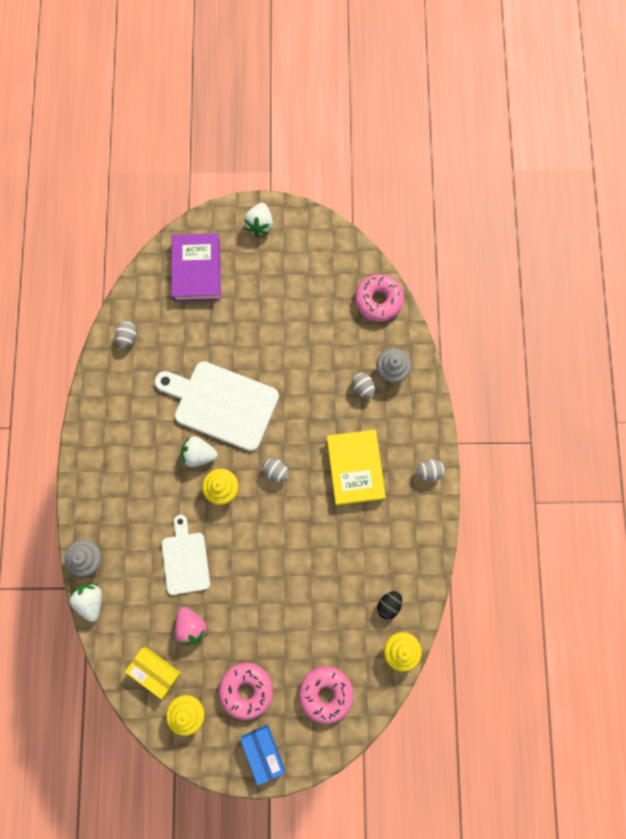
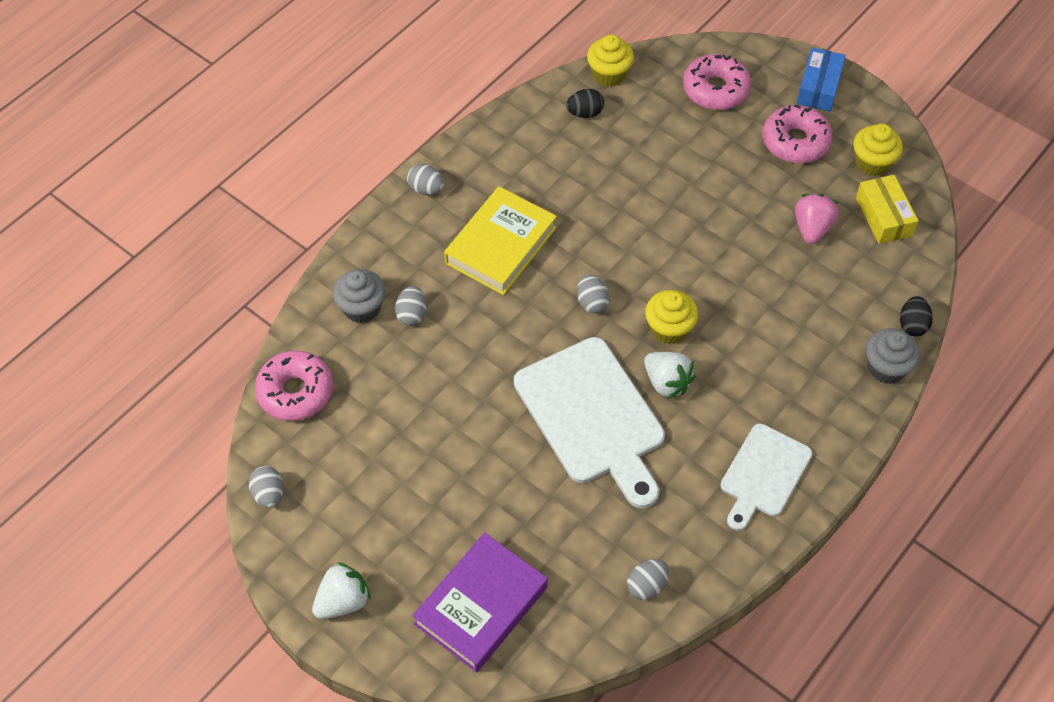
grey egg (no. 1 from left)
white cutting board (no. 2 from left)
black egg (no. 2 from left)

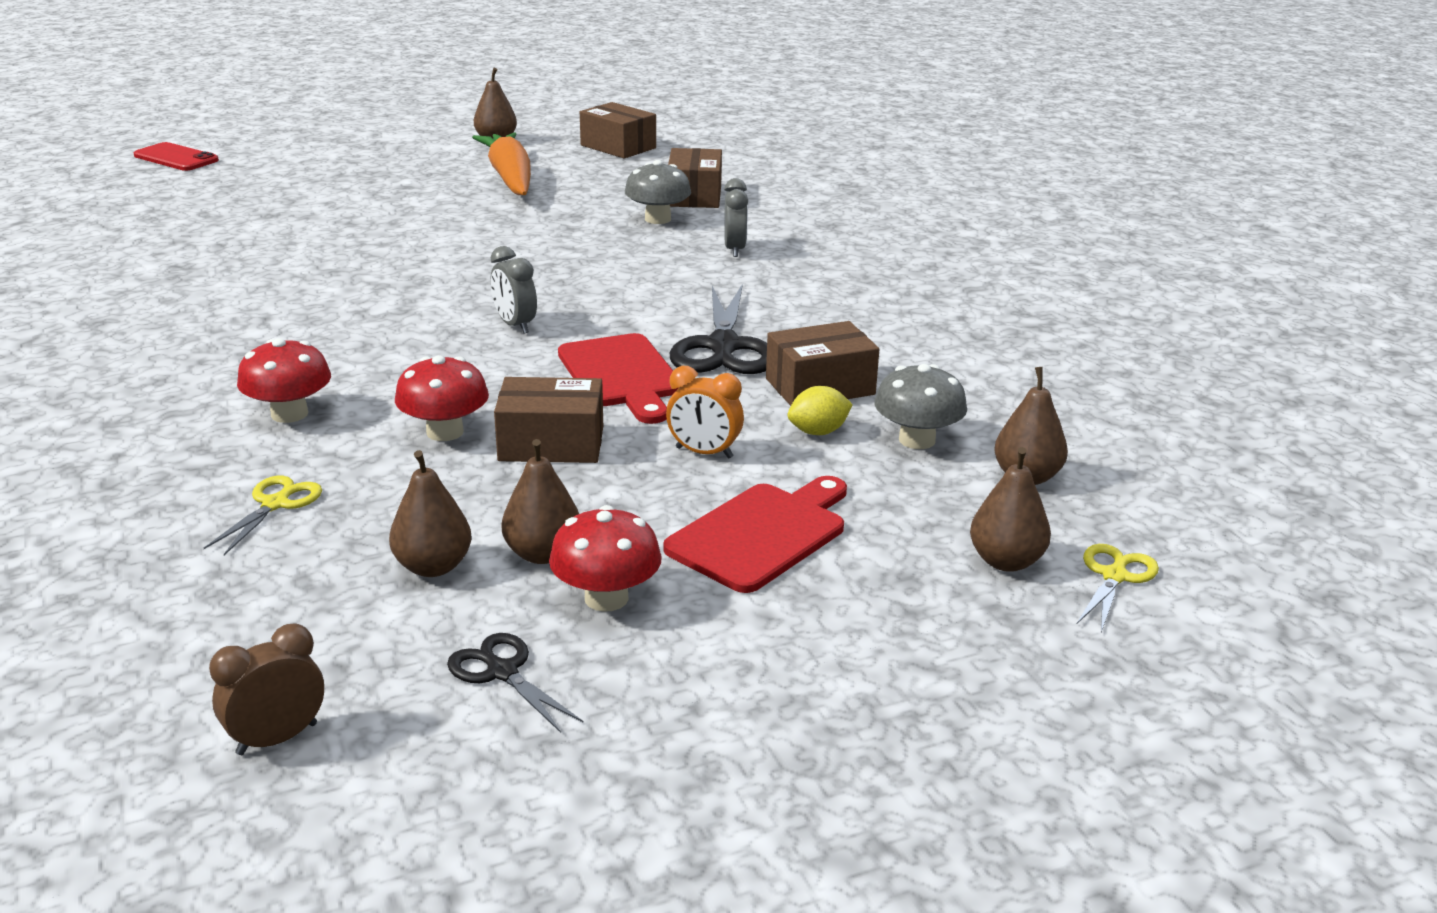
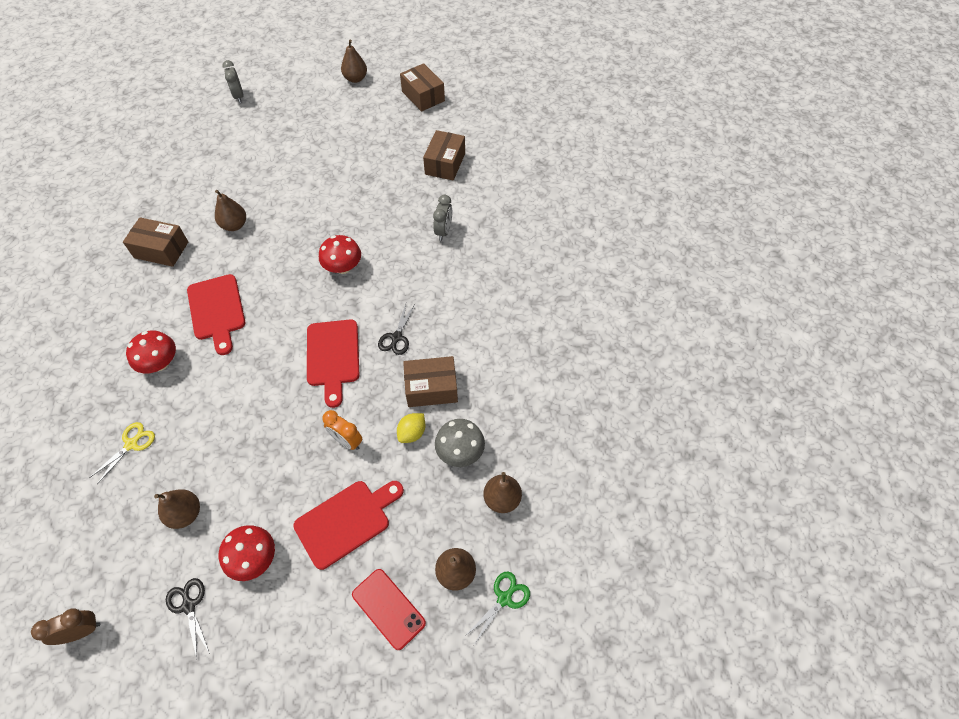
orange carrot
grey mushroom (no. 1 from left in the first image)
red cutting board (no. 1 from left)
red phone
red mushroom (no. 3 from left)
grey clock (no. 1 from left)
brown box (no. 1 from left)
brown pear (no. 2 from left)
green scissors
yellow lemon
black scissors (no. 2 from left)

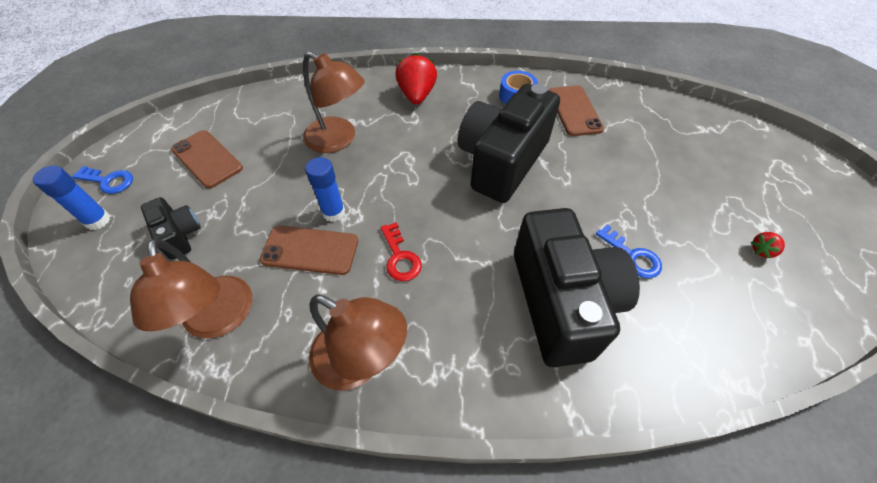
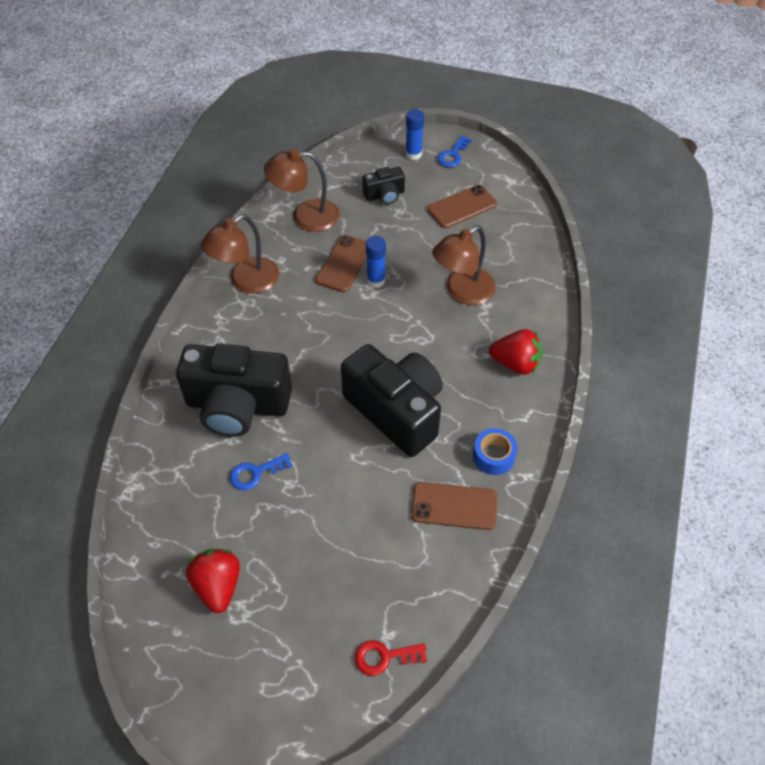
red key
red strawberry (no. 1 from left)

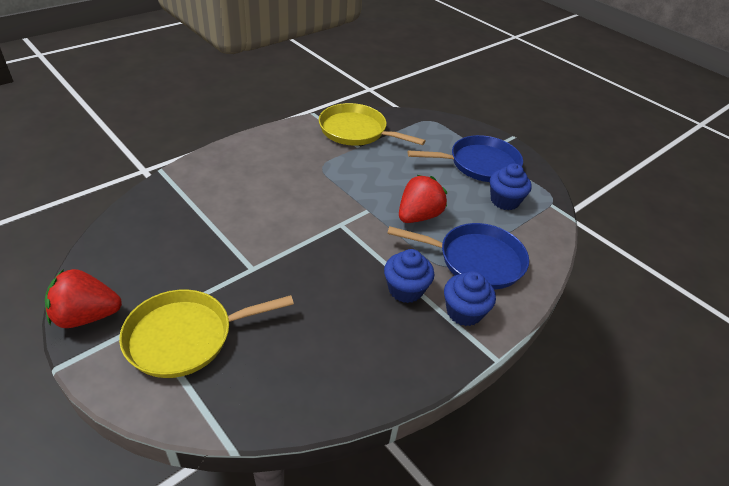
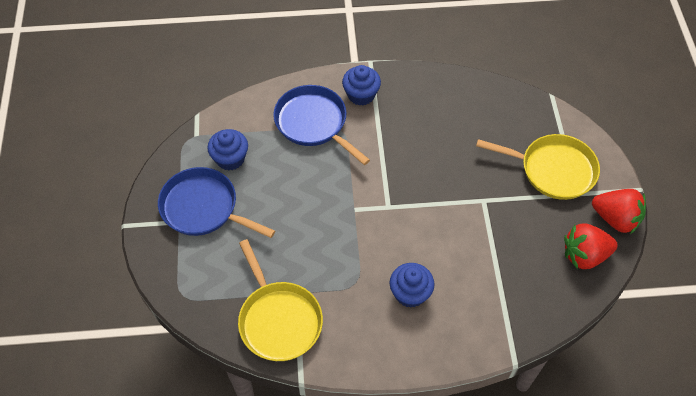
blue cupcake (no. 3 from left)
red strawberry (no. 1 from left)

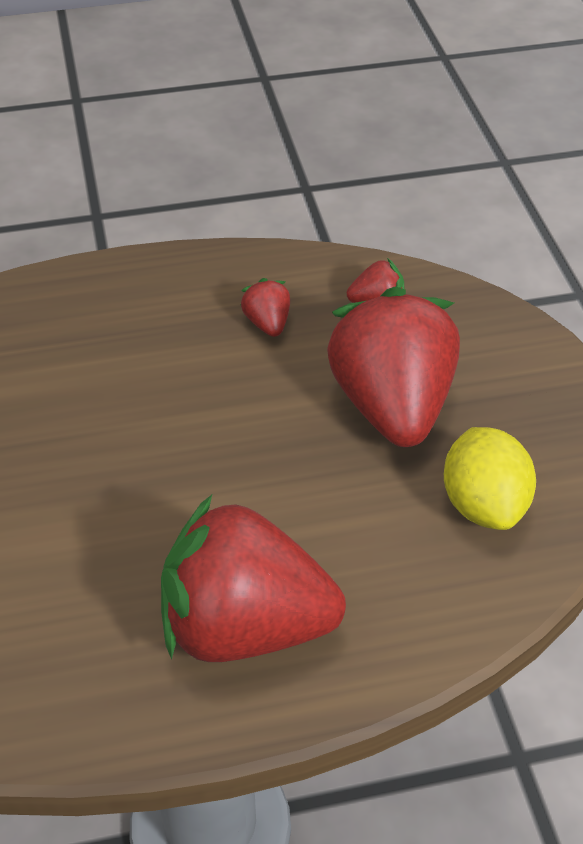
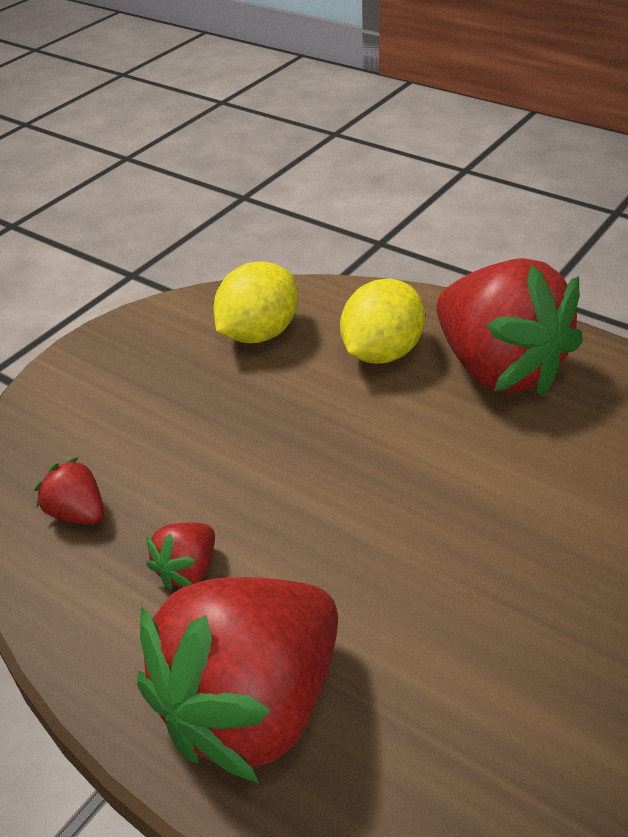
yellow lemon (no. 2 from left)
red strawberry (no. 3 from left)

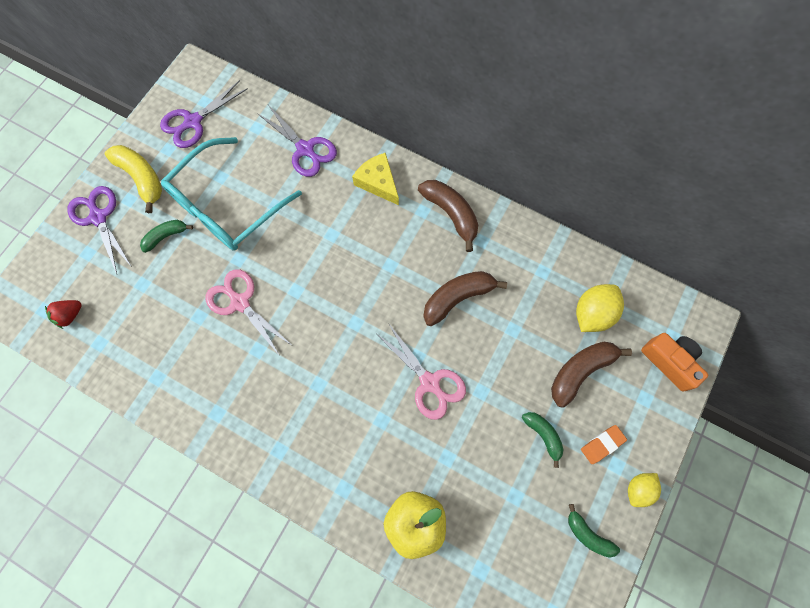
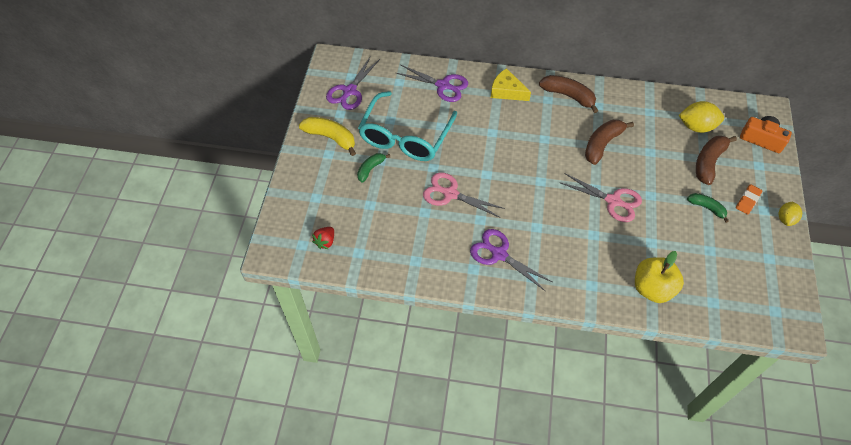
green banana (no. 3 from left in the first image)
purple scissors (no. 3 from left)
yellow lemon (no. 1 from left)

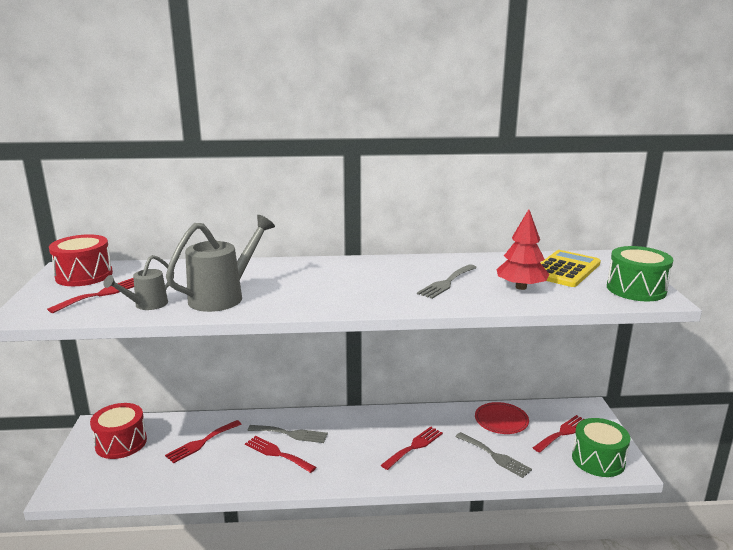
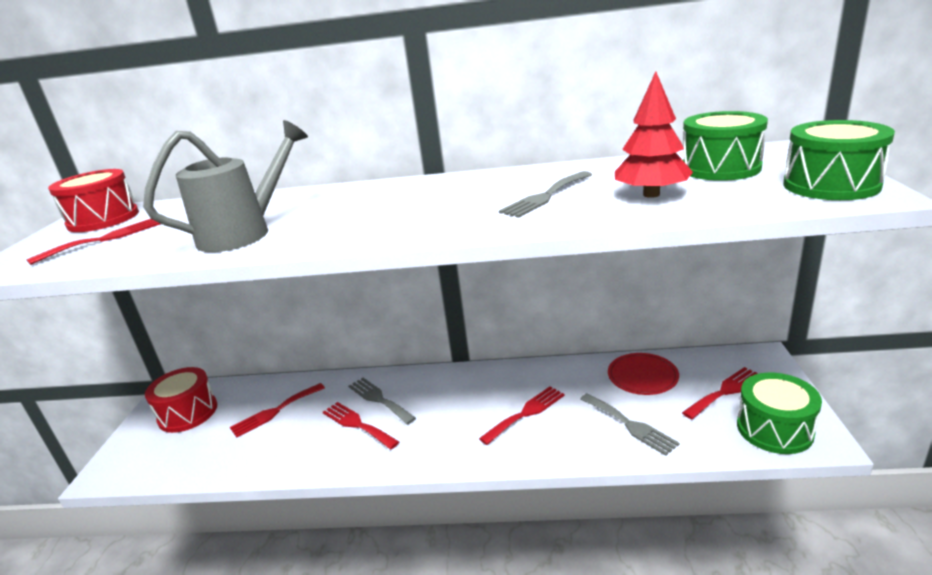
grey watering can (no. 1 from left in the first image)
green drum (no. 1 from left)
grey fork (no. 1 from left)

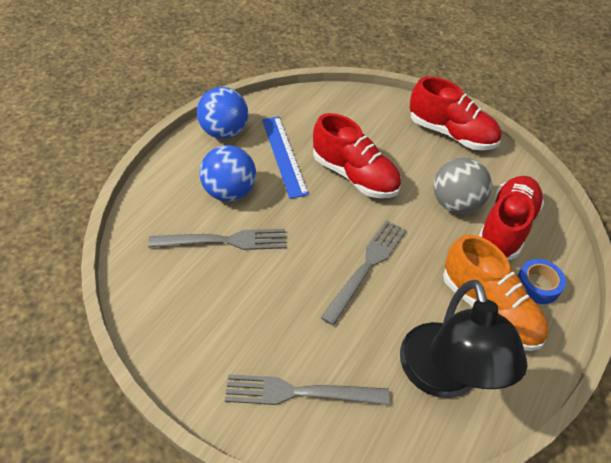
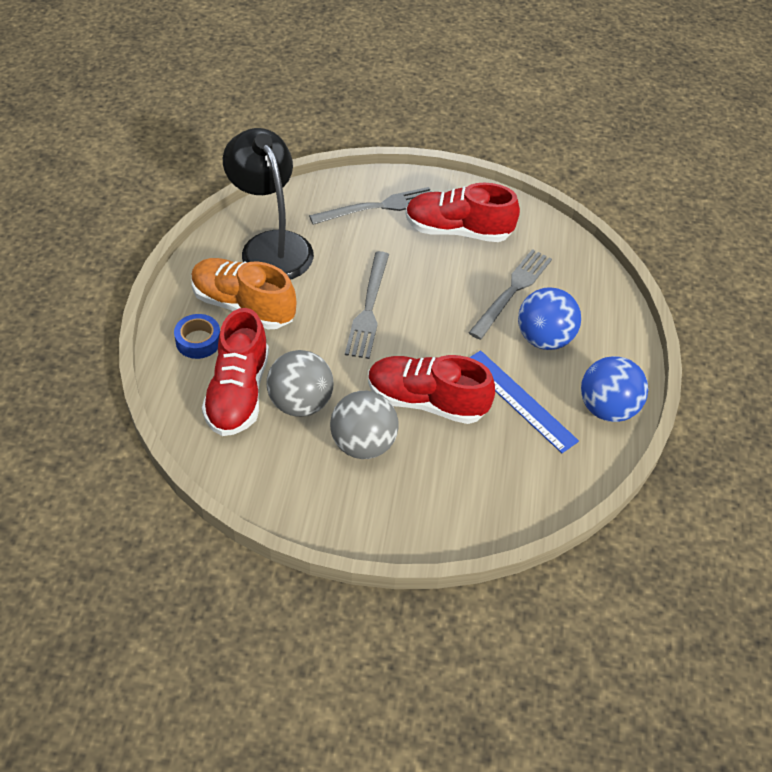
grey ball (no. 2 from left)
red shoe (no. 3 from left)
grey fork (no. 3 from left)

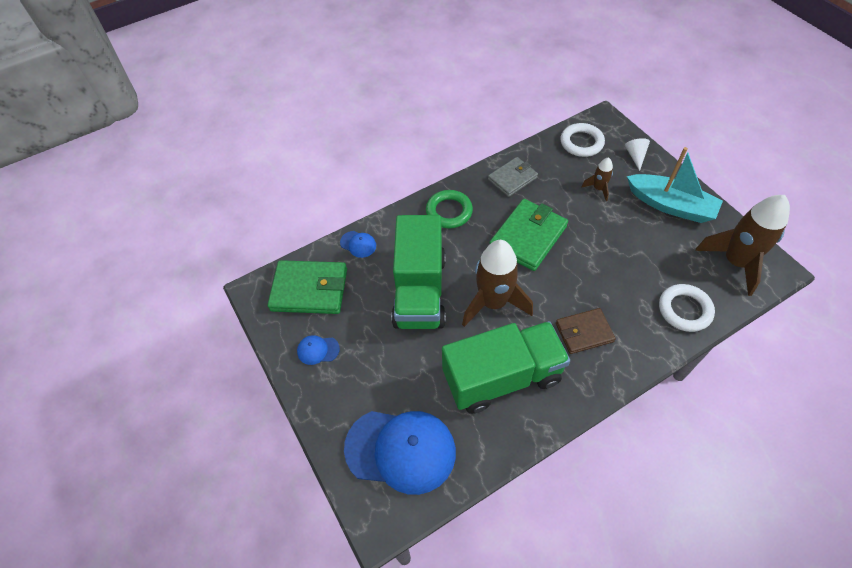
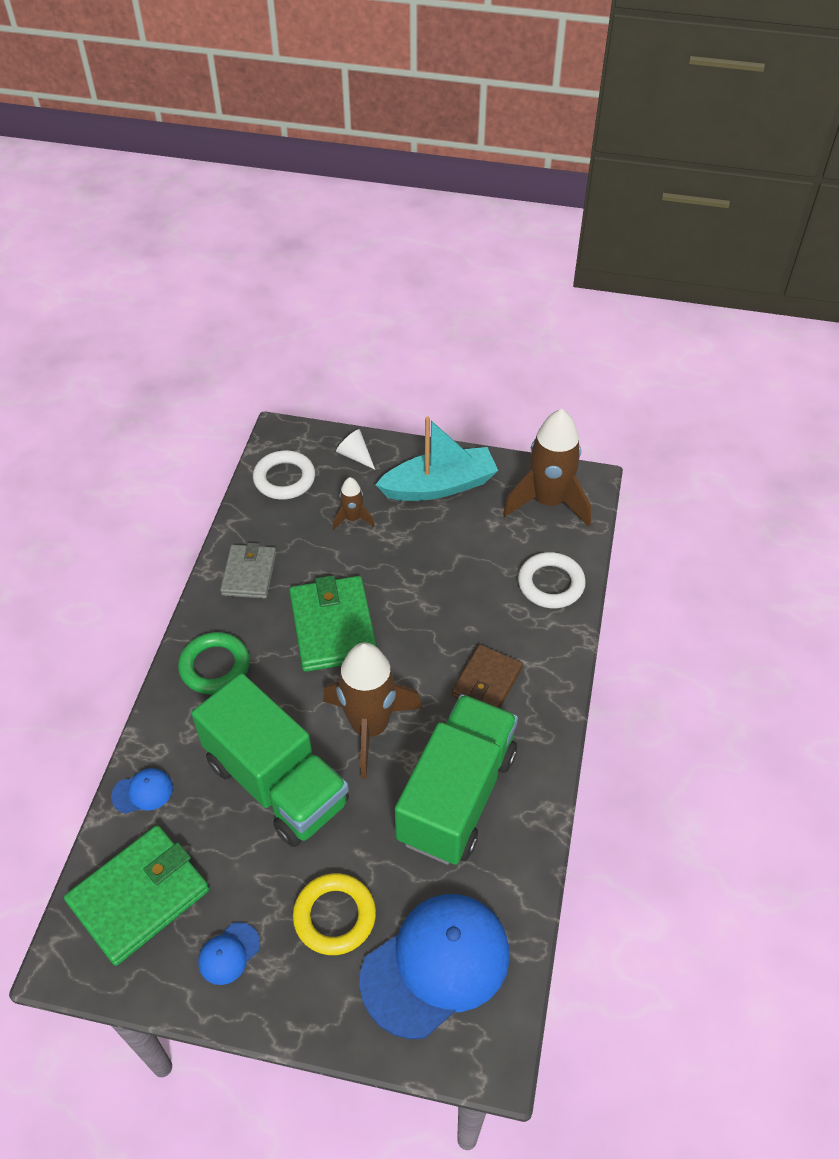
yellow ring

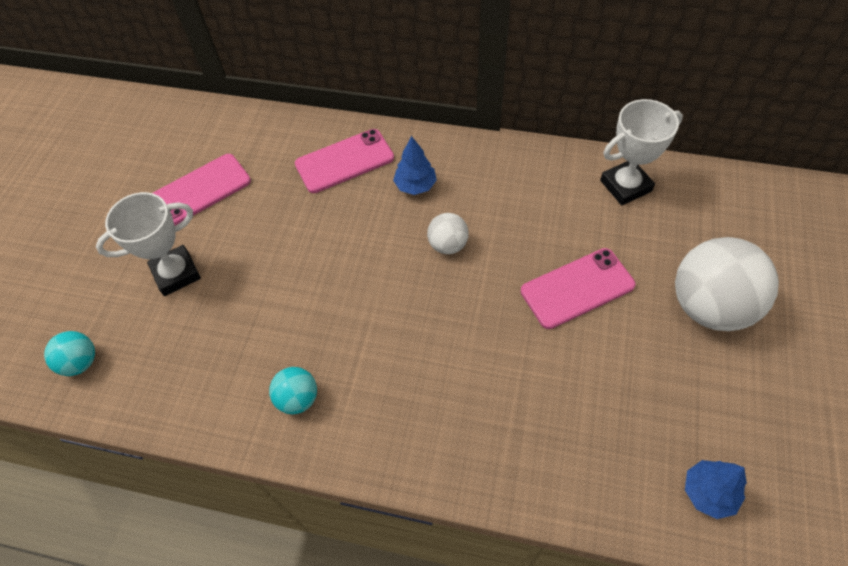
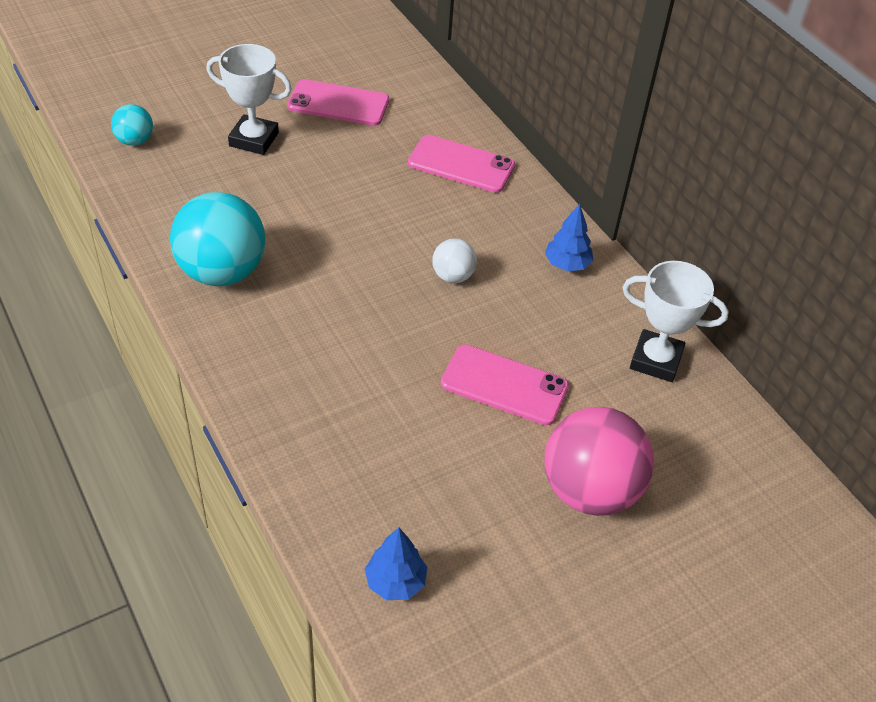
blue tree (no. 2 from left)
pink ball
turquoise ball (no. 2 from left)

